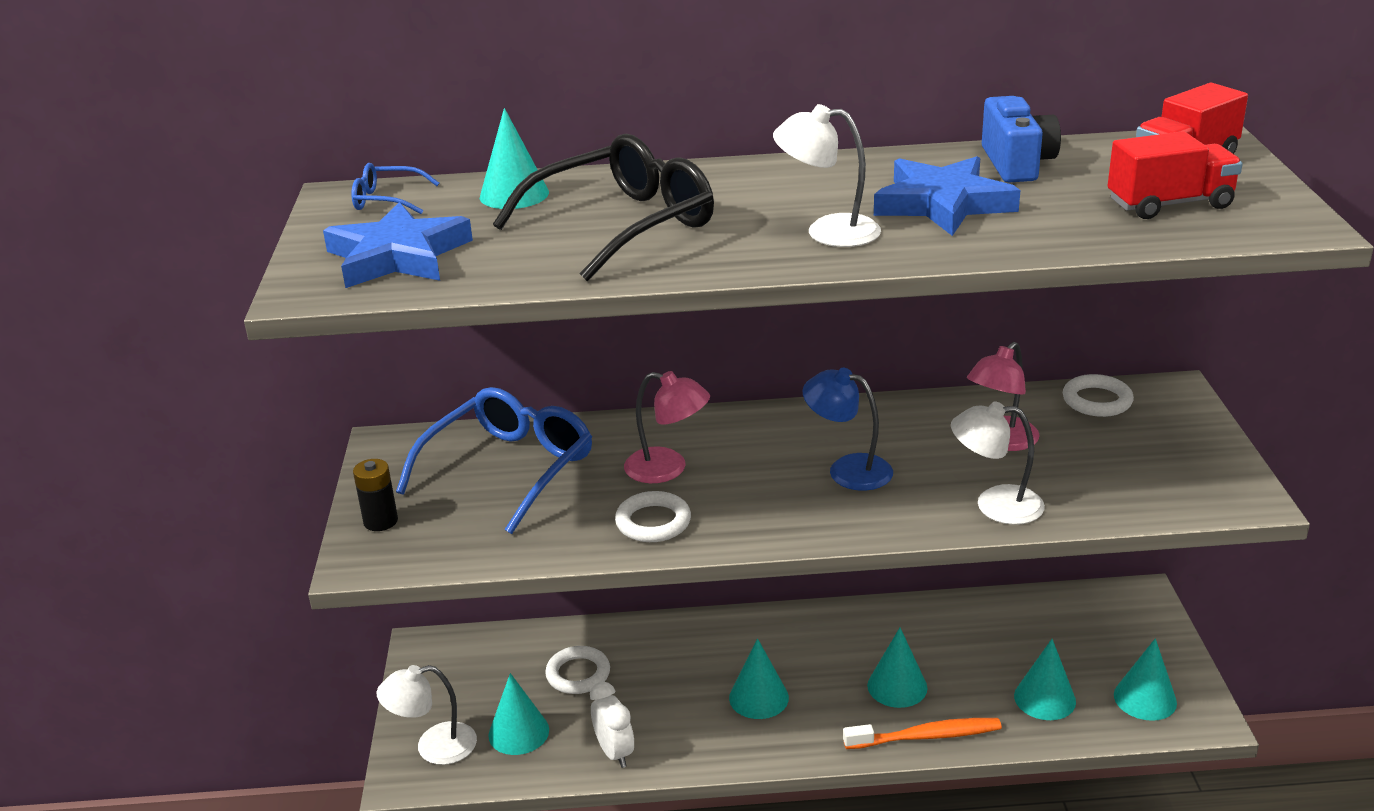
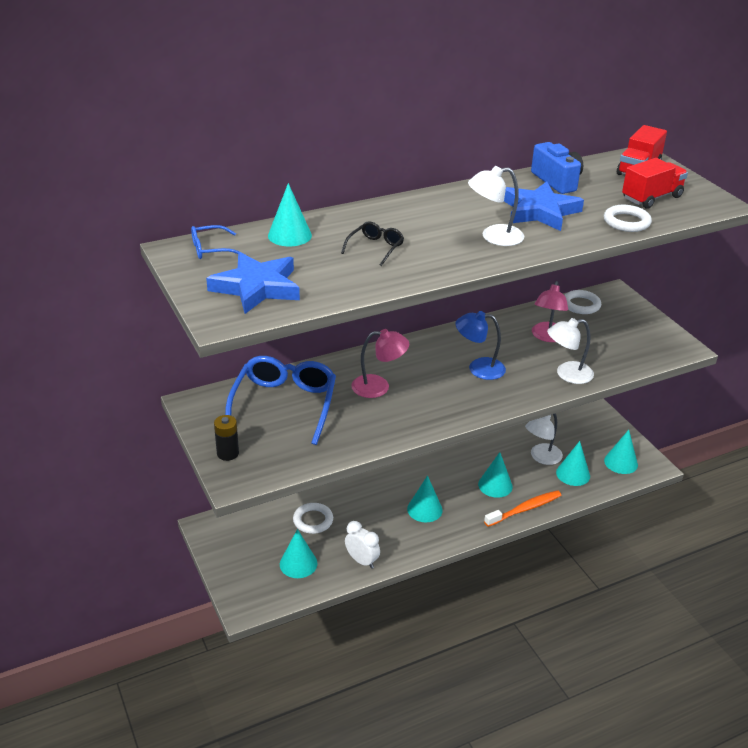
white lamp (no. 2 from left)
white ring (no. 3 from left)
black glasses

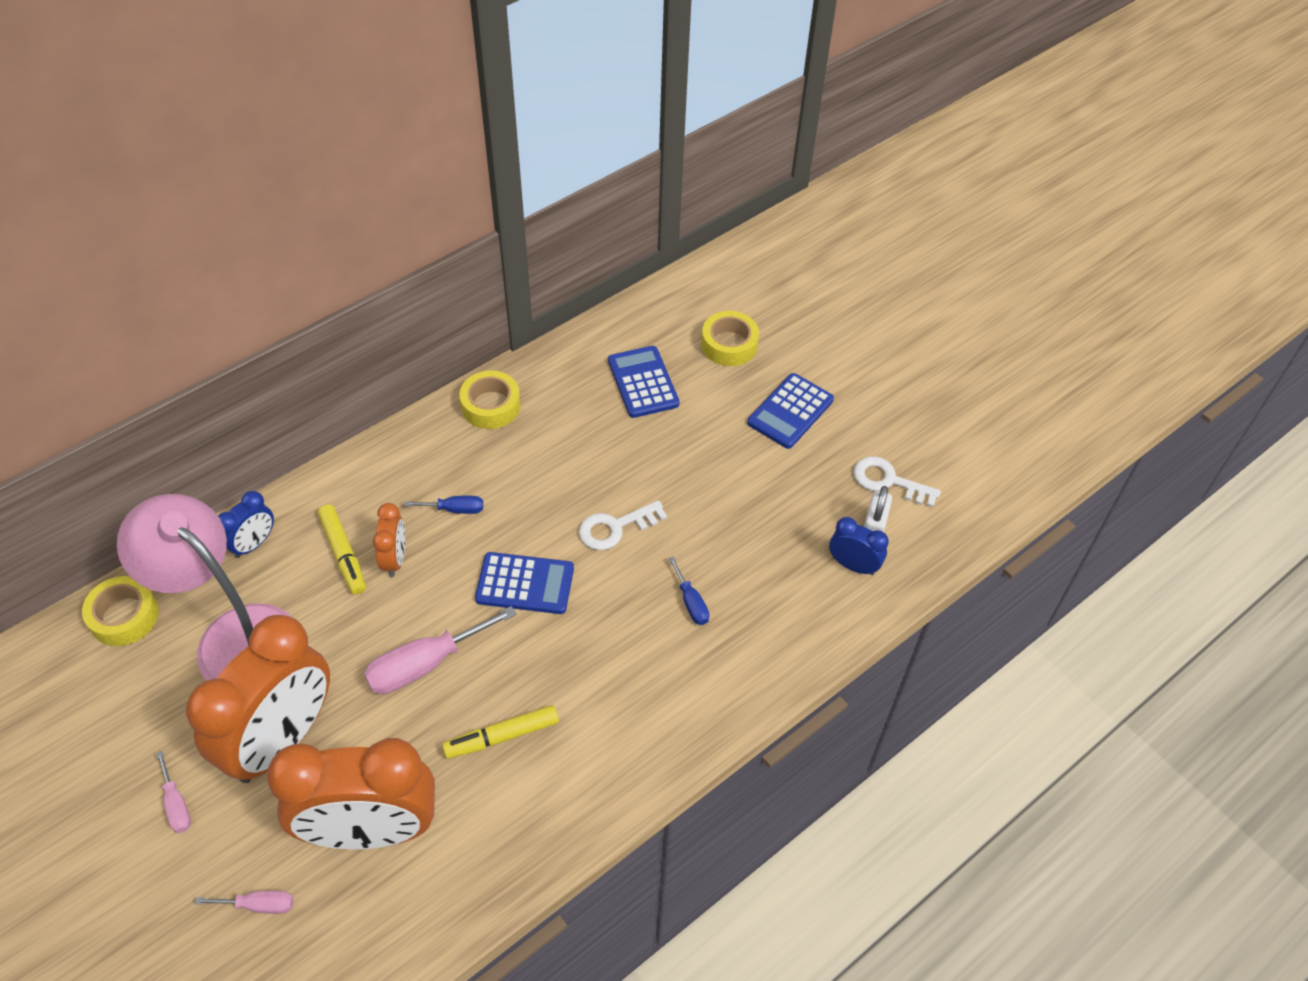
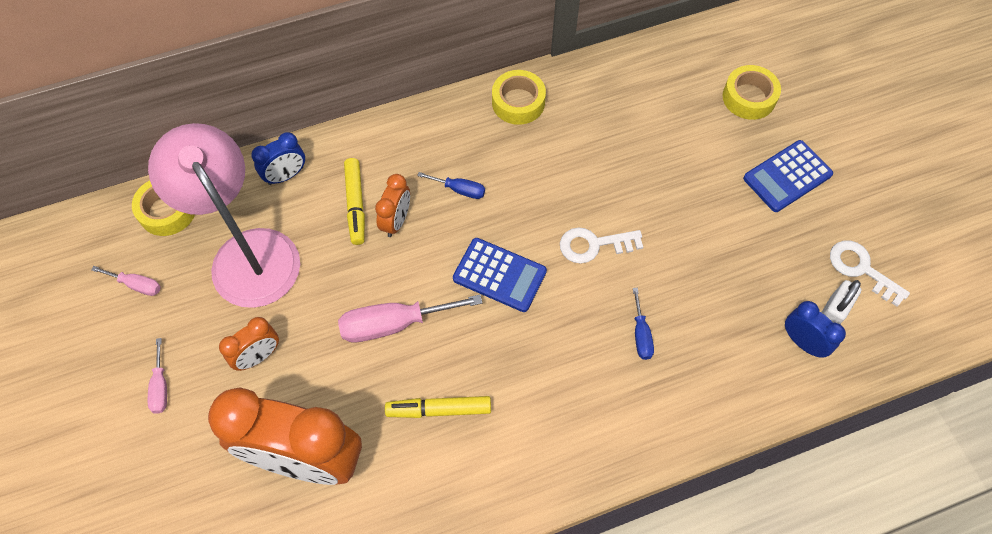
blue calculator (no. 2 from left in the first image)
pink screwdriver (no. 1 from left)
orange clock (no. 1 from left)

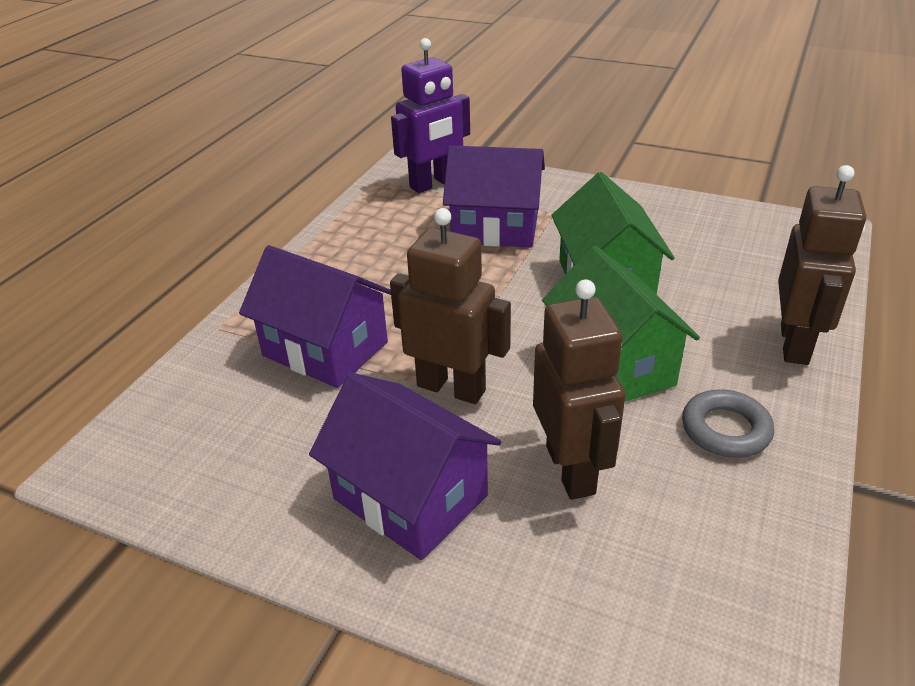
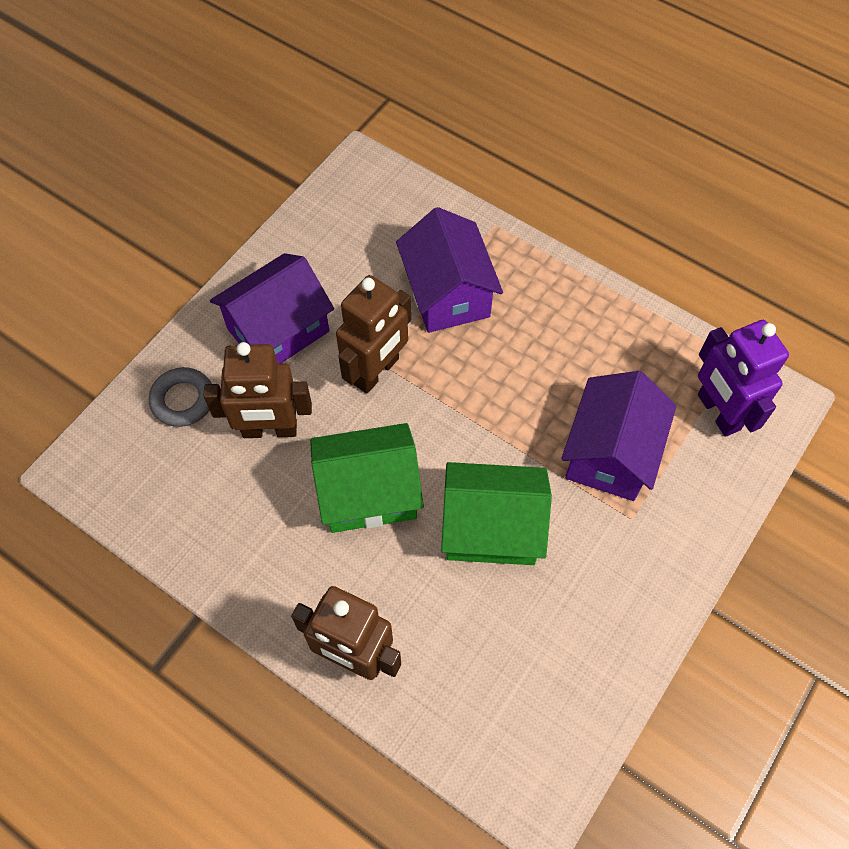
grey ring
purple house (no. 2 from left)

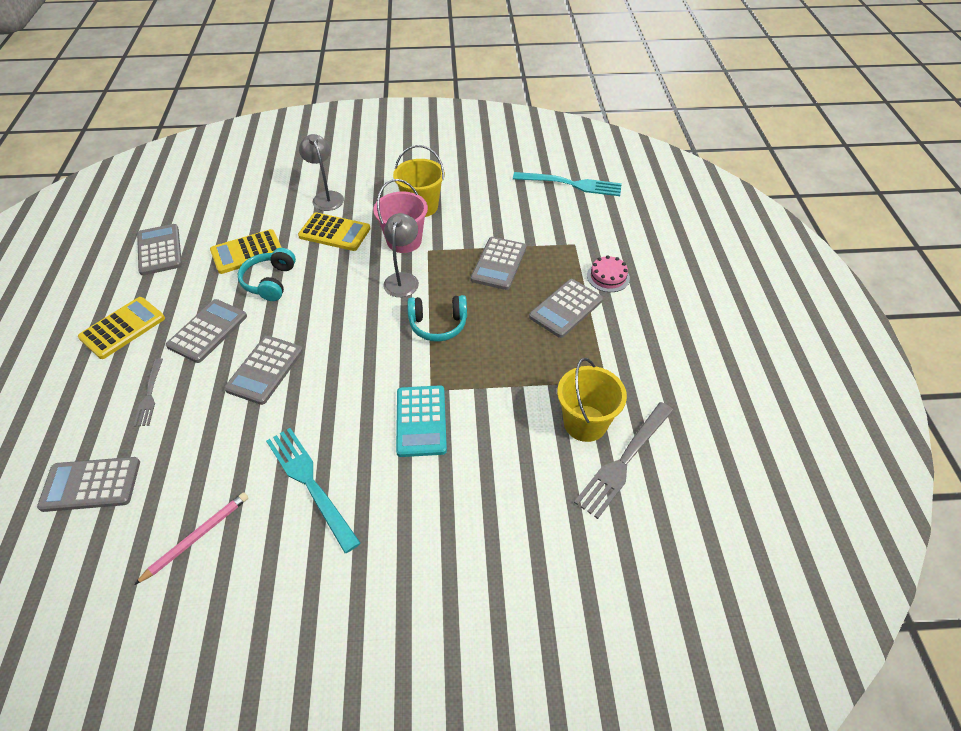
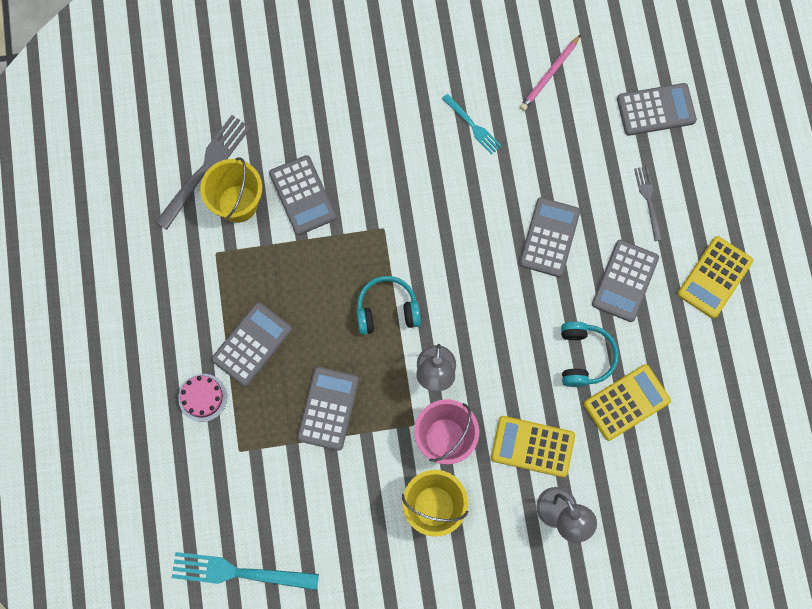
turquoise calculator
grey calculator (no. 2 from left)
turquoise fork (no. 2 from left)

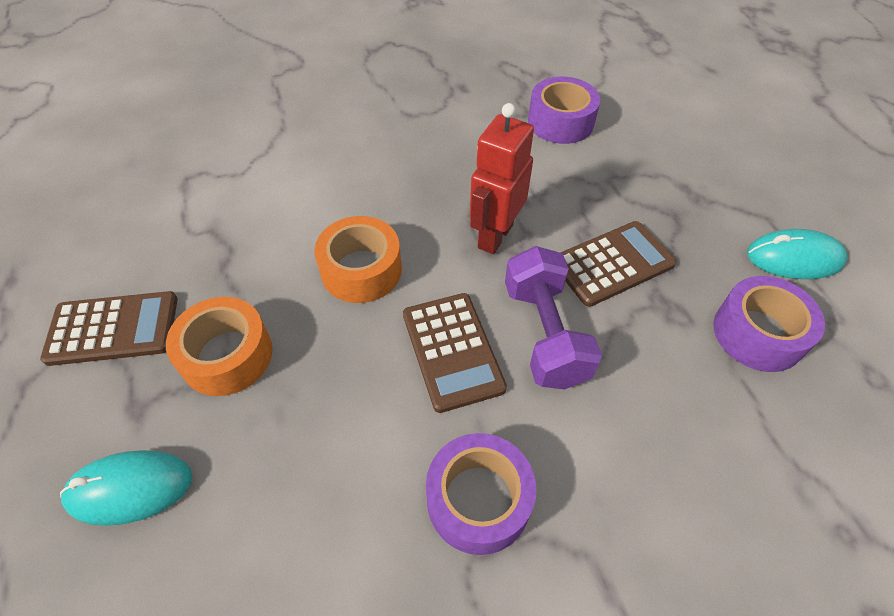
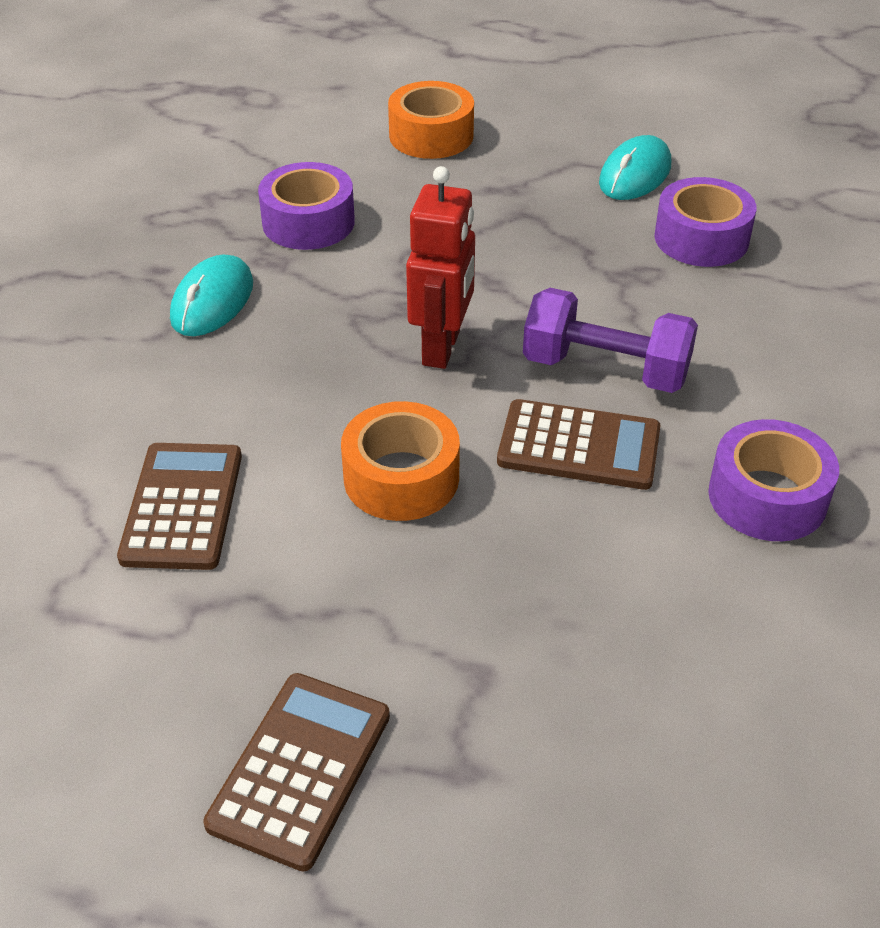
turquoise mouse (no. 1 from left)
orange tape (no. 2 from left)
brown calculator (no. 1 from left)
red robot

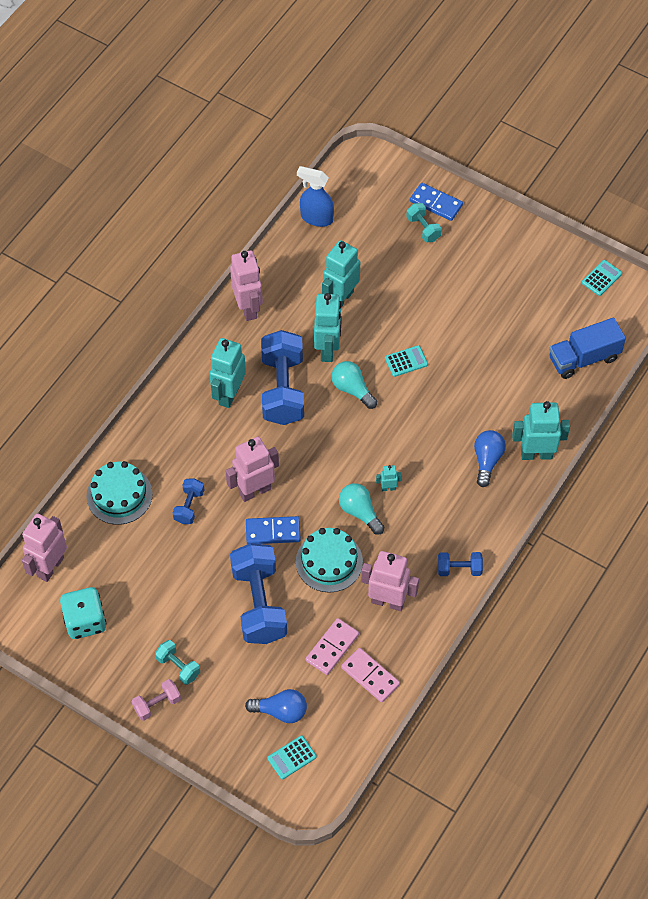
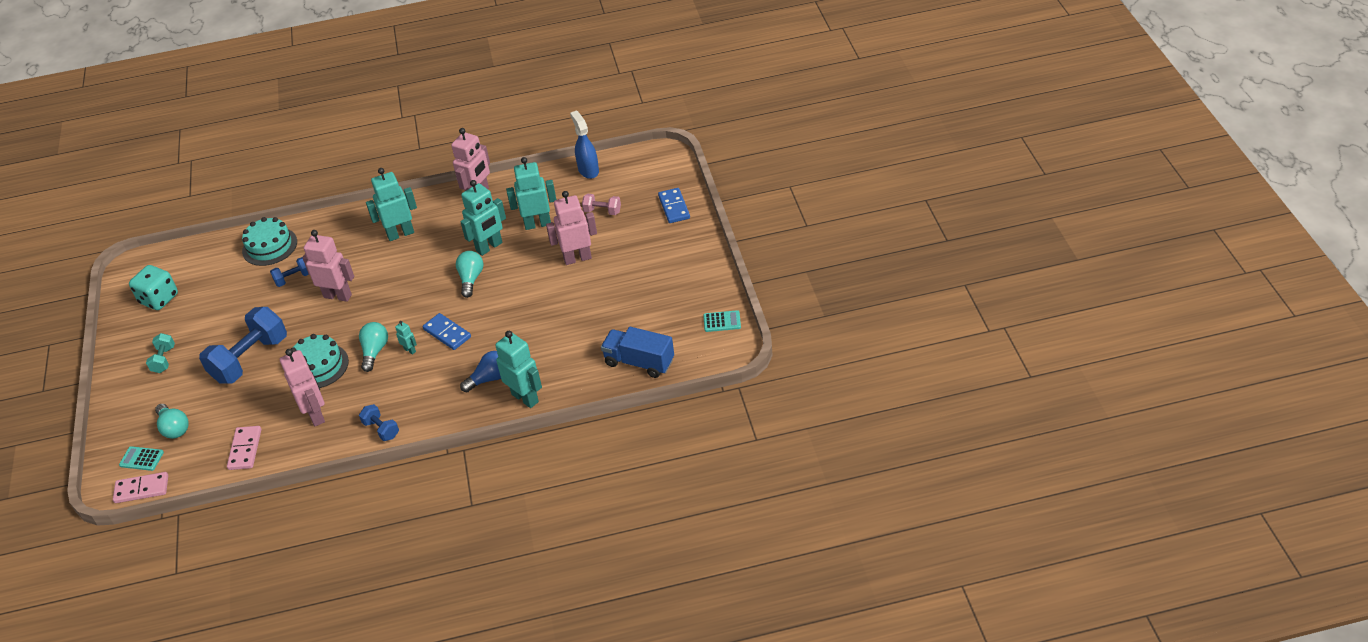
blue dumbbell (no. 3 from left in the first image)
turquoise calculator (no. 2 from left in the first image)
turquoise dumbbell (no. 2 from left in the first image)
pink robot (no. 4 from left)
pink dumbbell
blue domino (no. 1 from left)
pink domino (no. 1 from left)
turquoise light bulb (no. 1 from left)

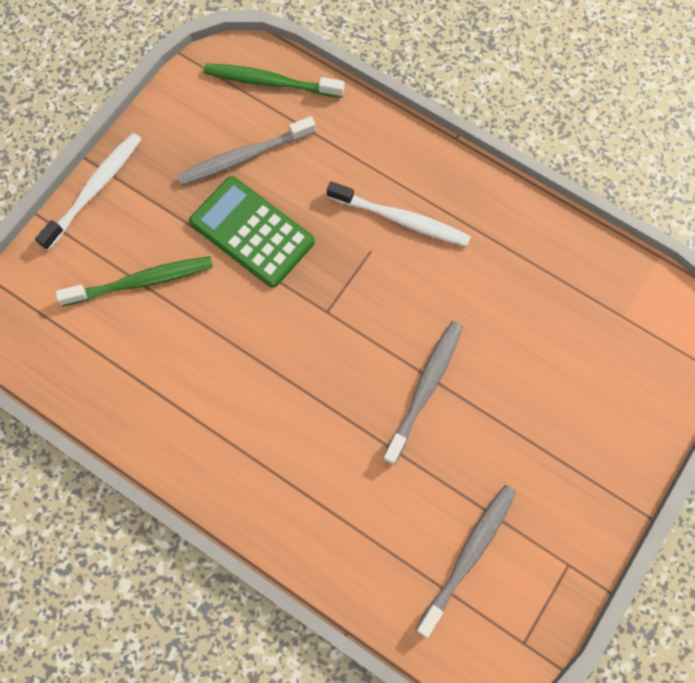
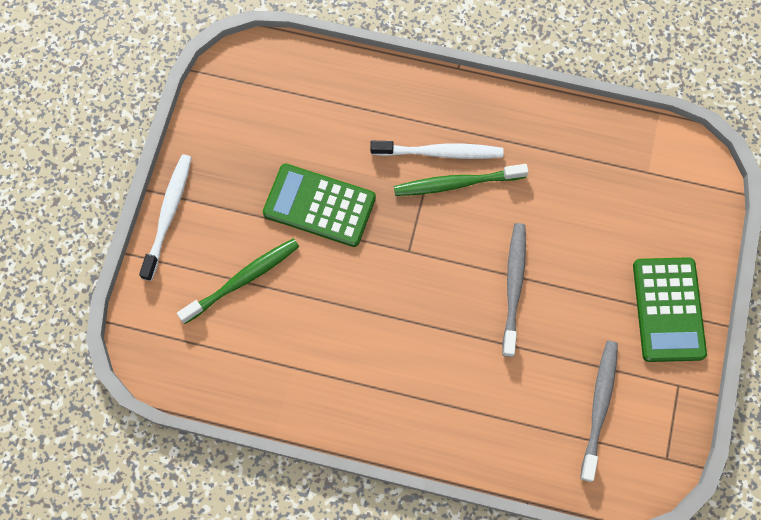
grey toothbrush (no. 1 from left in the first image)
green calculator (no. 2 from left)
green toothbrush (no. 2 from left)

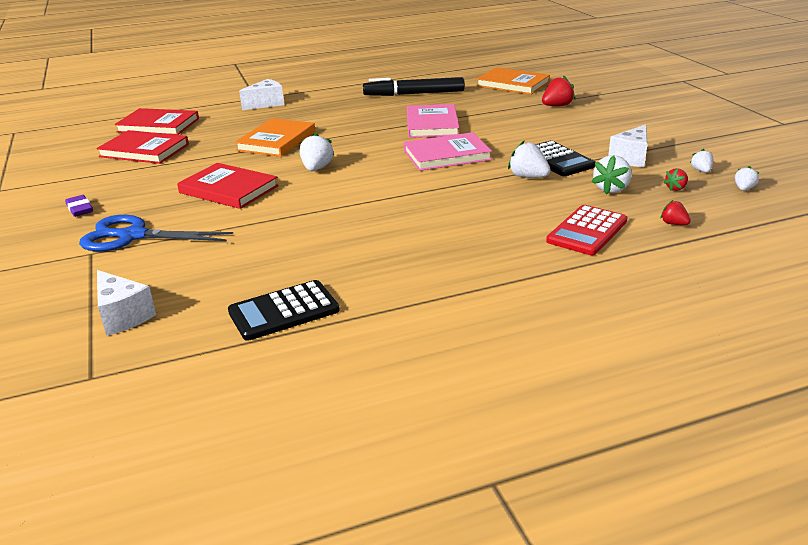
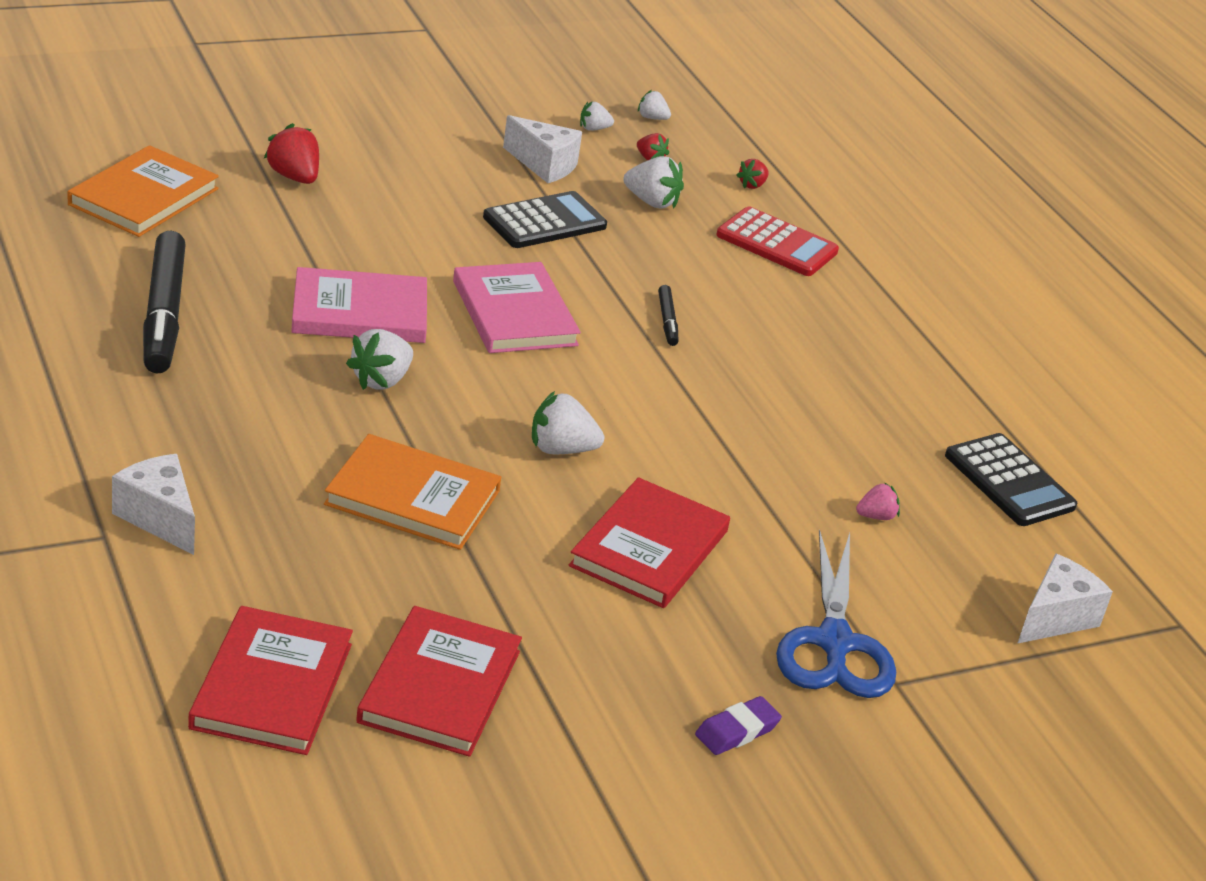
black marker (no. 2 from left)
pink strawberry
white strawberry (no. 1 from left)

